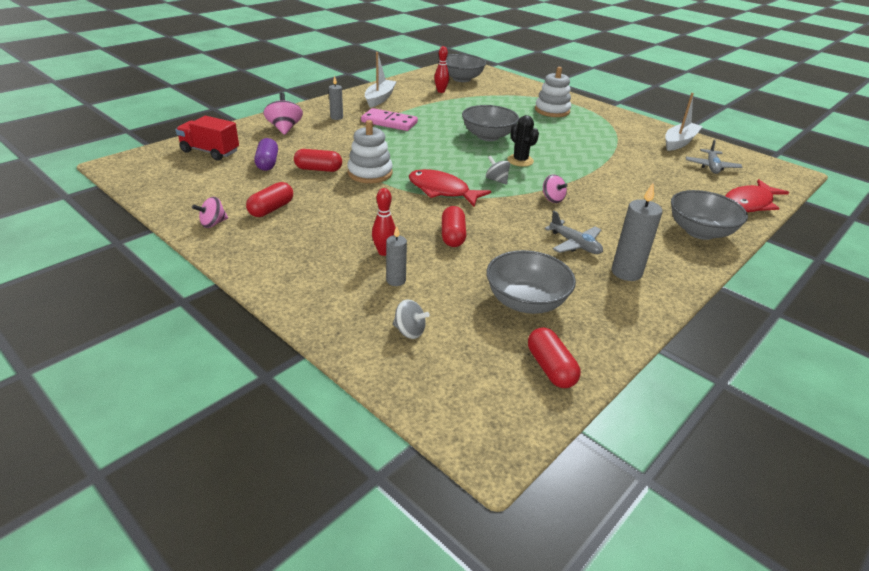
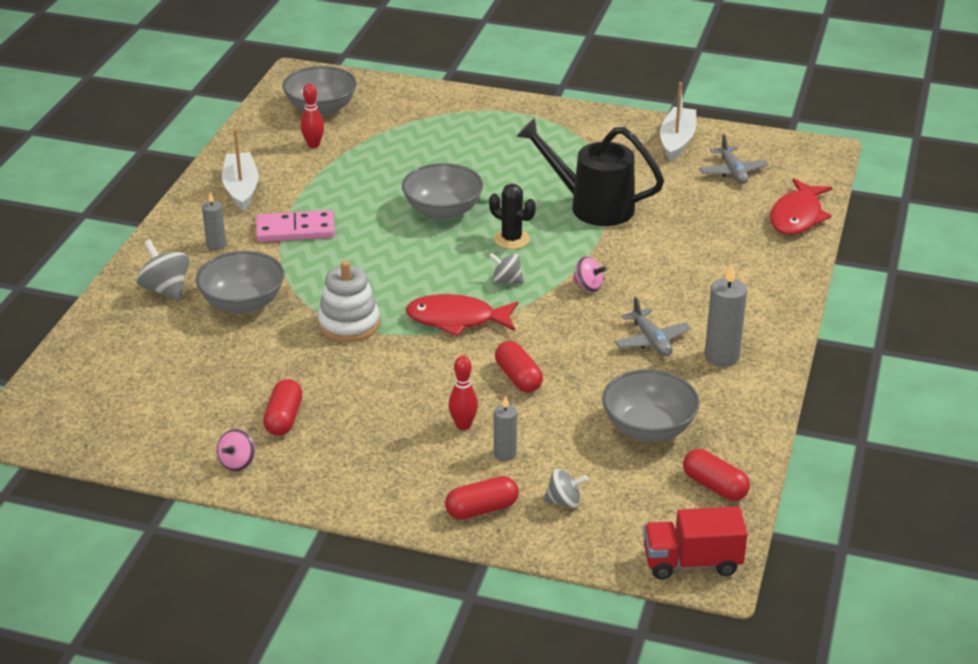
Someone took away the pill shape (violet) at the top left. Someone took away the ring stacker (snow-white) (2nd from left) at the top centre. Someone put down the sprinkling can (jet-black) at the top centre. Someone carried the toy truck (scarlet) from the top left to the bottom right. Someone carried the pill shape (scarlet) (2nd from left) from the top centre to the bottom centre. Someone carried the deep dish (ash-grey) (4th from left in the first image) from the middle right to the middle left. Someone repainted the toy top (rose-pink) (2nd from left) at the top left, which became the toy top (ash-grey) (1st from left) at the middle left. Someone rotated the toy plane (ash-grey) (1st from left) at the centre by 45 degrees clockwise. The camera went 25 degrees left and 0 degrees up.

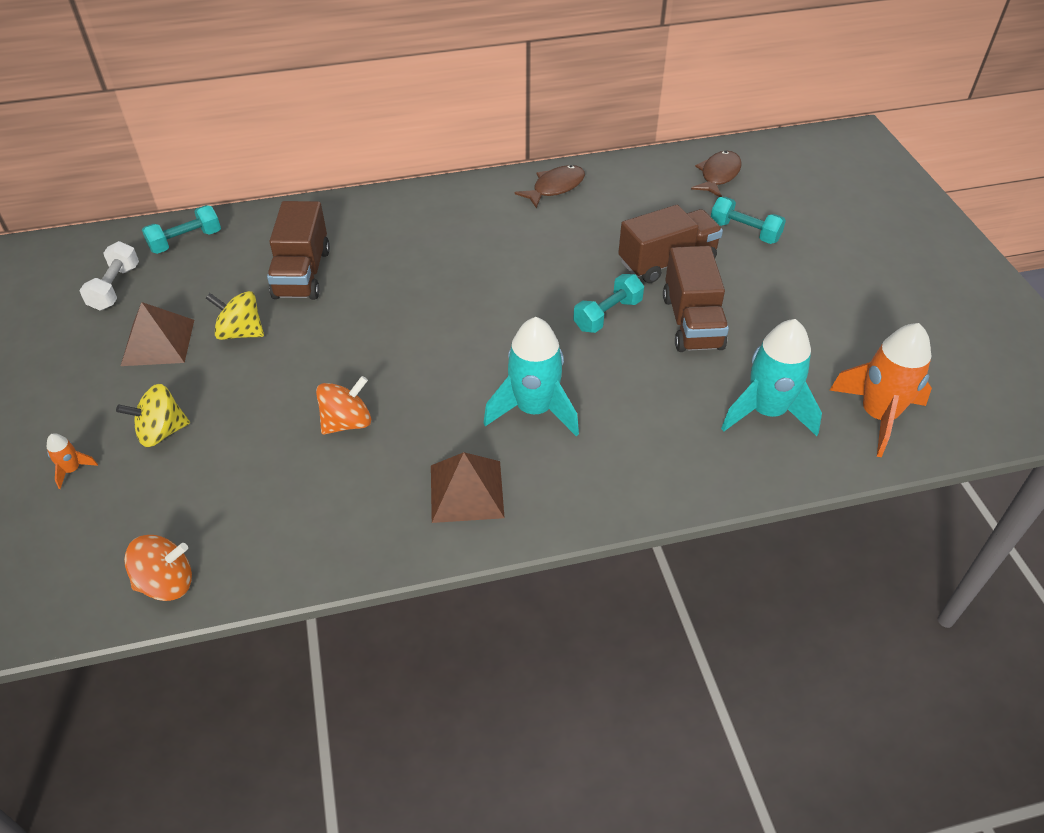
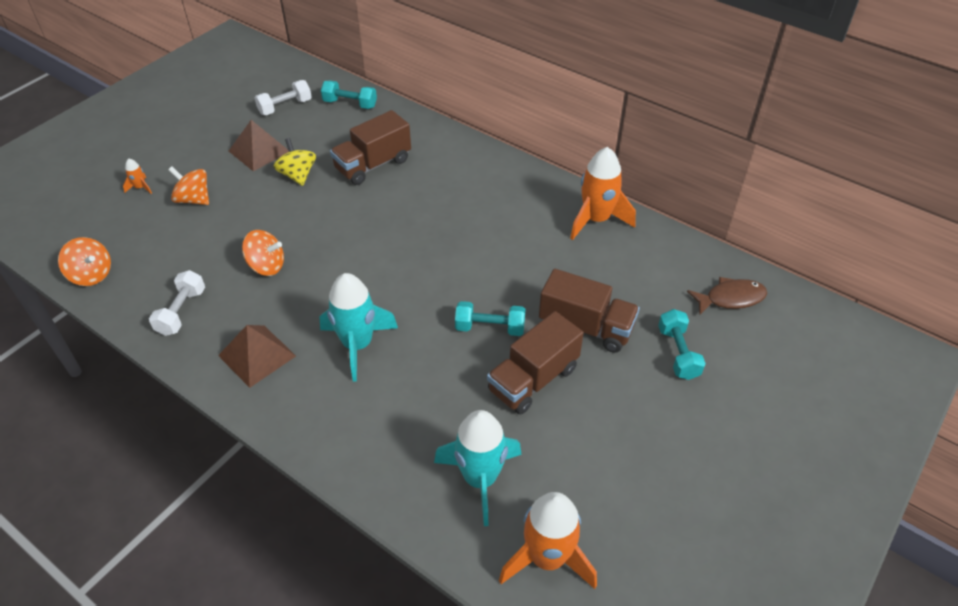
Someone put down the hand weight (snow-white) (1st from left) at the middle left. Someone swapped the fish (russet) (1st from left) at the top centre for the spaceship (orange) (3rd from left) at the top centre. Someone repainted the toy top (yellow) (1st from left) at the middle left, which became the toy top (orange) (2nd from left) at the top left. The camera went 50 degrees right and 0 degrees up.

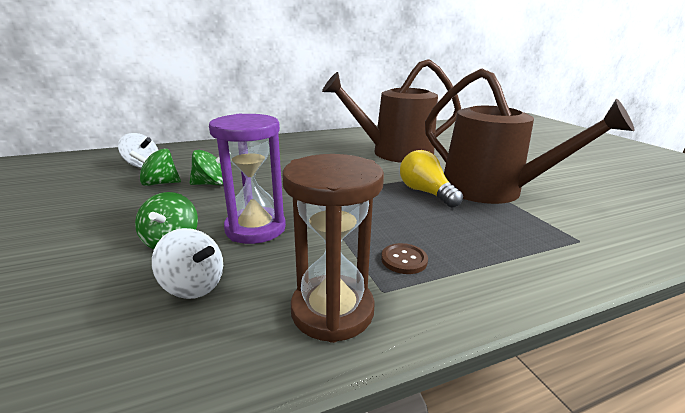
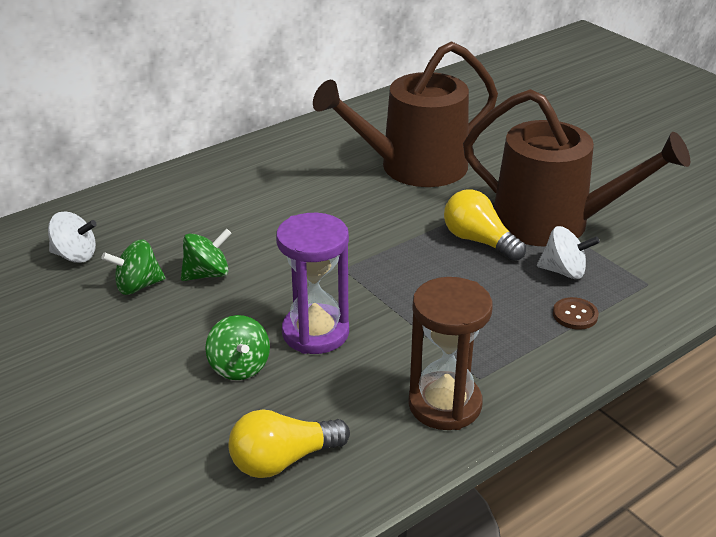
Someone put down the light bulb (yellow) (1st from left) at the bottom centre. Someone carried the toy top (snow-white) (2nd from left) from the middle left to the middle right. Someone carried the sewing button (russet) from the centre to the middle right. The camera went 15 degrees left and 10 degrees up.

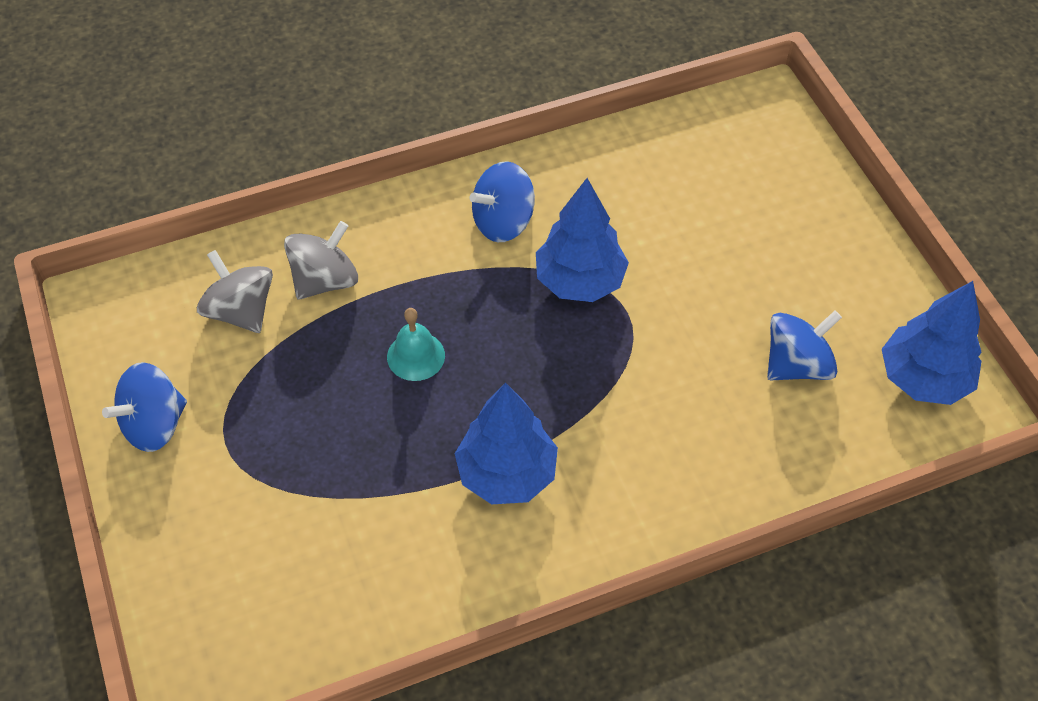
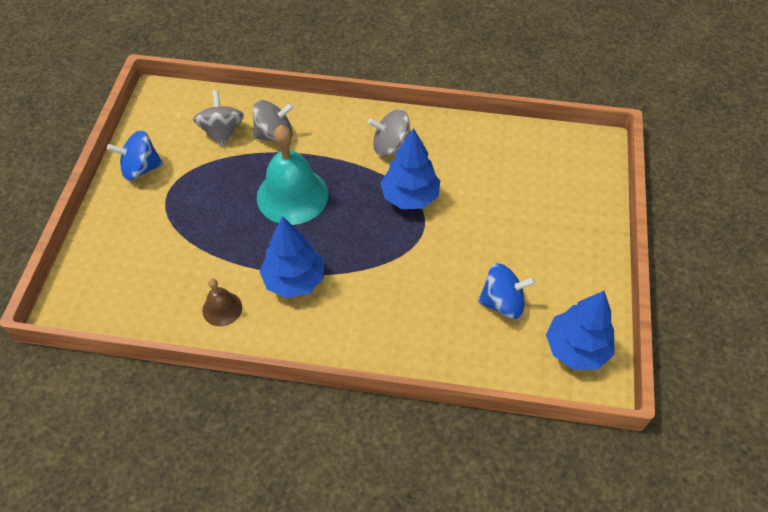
Someone put down the bell (russet) at the middle left. Someone repainted the toy top (cobalt) (2nd from left) at the top centre, which became the toy top (ash-grey) (3rd from left) at the top centre. Someone scaled the bell (teal) at the centre by 2.00. The camera went 30 degrees right and 0 degrees up.

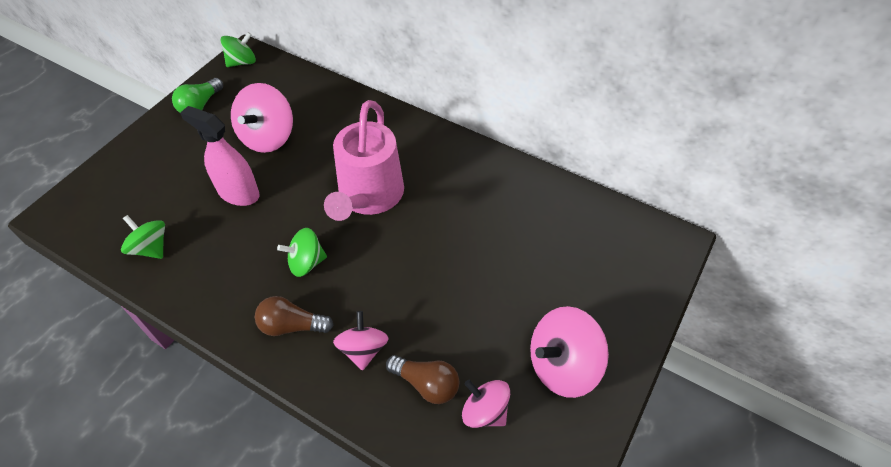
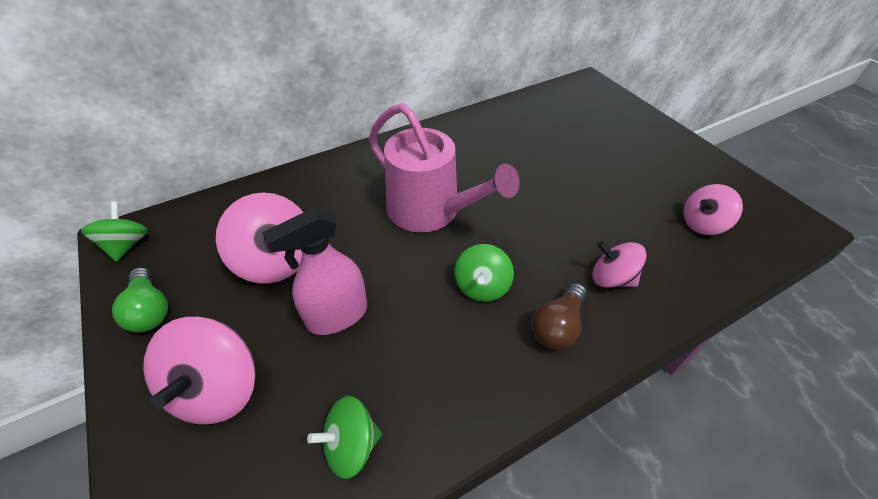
Someone took away the light bulb (russet) (2nd from left) at the bottom centre. Someone carried the toy top (rose-pink) (4th from left in the first image) from the bottom centre to the bottom left. The camera went 60 degrees left and 5 degrees down.

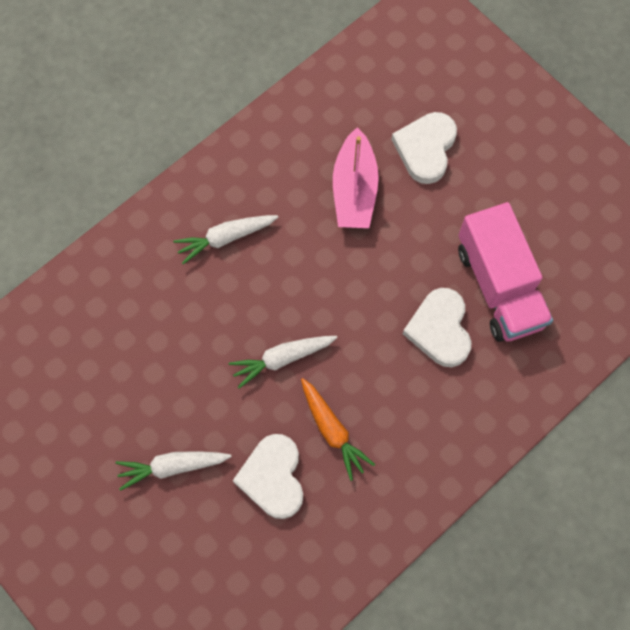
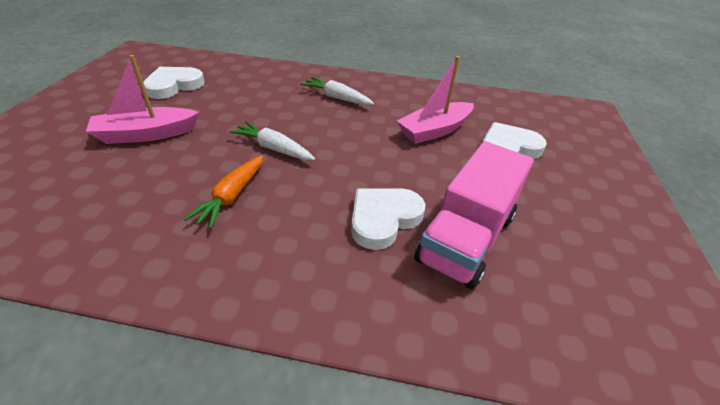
Someone carried the love heart (snow-white) (1st from left) from the bottom centre to the top left. Someone swapped the toy carrot (snow-white) (1st from left) at the bottom left for the boat (rose-pink) (1st from left) at the top left. The camera went 50 degrees right and 30 degrees down.

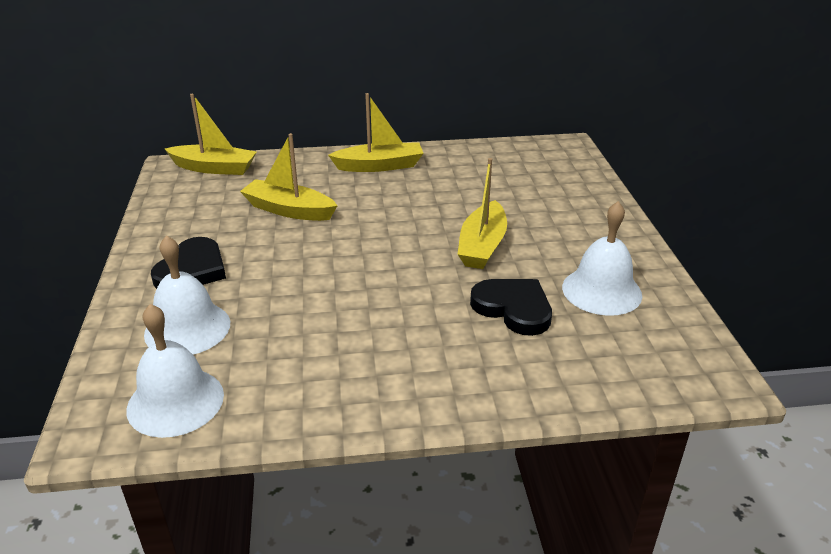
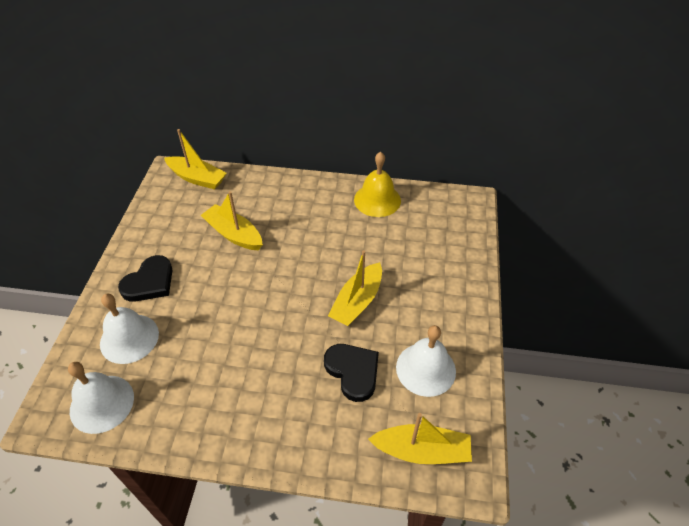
Someone put down the bell (yellow) at the centre. Someone carried the boat (yellow) (3rd from left in the first image) from the top centre to the bottom centre. The camera went 15 degrees right and 15 degrees up.

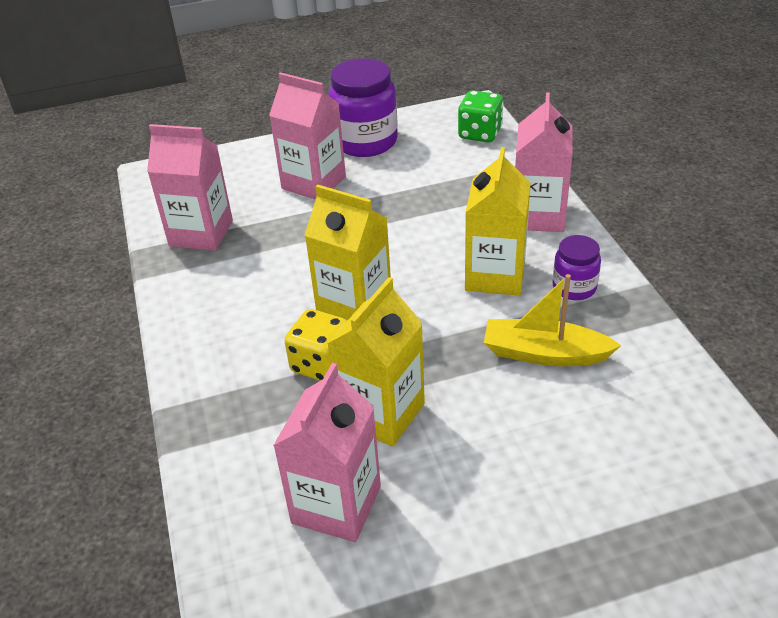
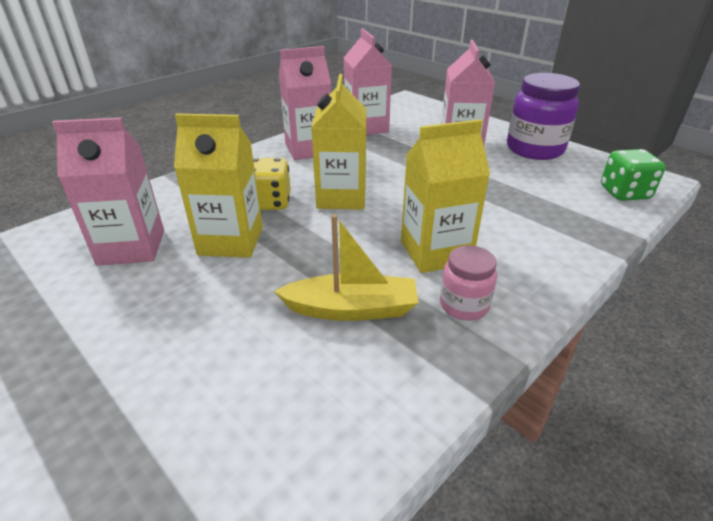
Someone carried the milk carton (rose-pink) (4th from left in the first image) from the top right to the top centre. Someone repainted the preserve jar (violet) (2nd from left) at the middle right, which became the preserve jar (rose-pink) at the centre. Someone rotated the boat (yellow) at the middle right by 105 degrees clockwise. The camera went 60 degrees right and 5 degrees down.

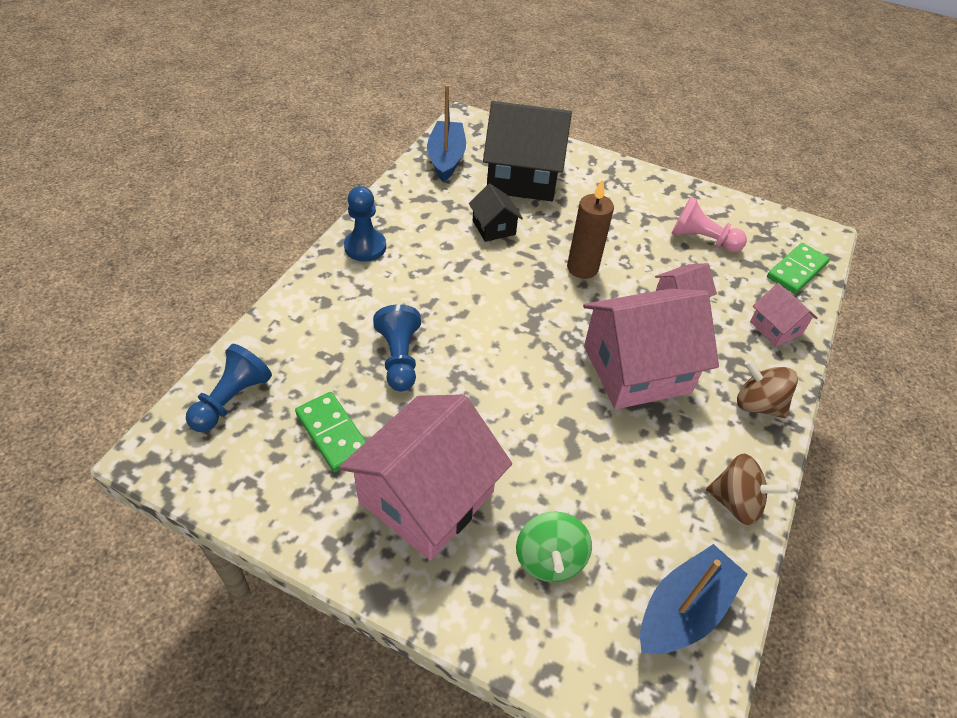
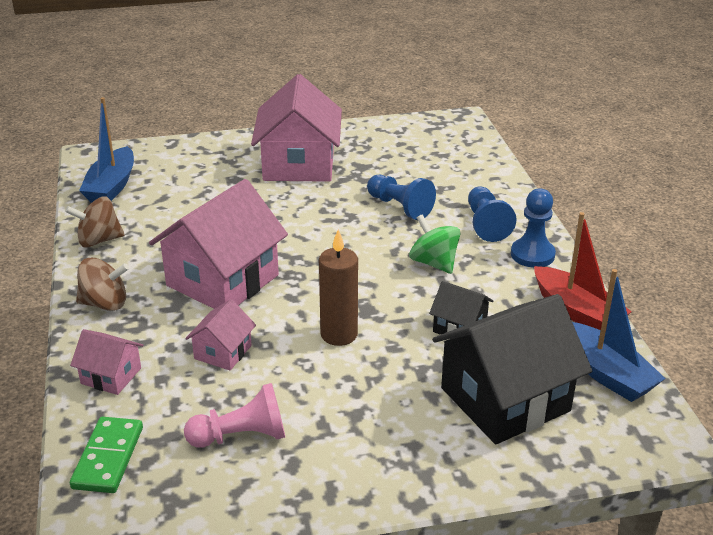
Someone took away the domino (green) (1st from left) at the centre. Someone put down the boat (scarlet) at the middle right. Someone carried the game pawn (cobalt) (1st from left in the first image) from the middle left to the middle right. Someone carried the toy top (green) from the bottom centre to the centre. The camera went 145 degrees right and 15 degrees down.

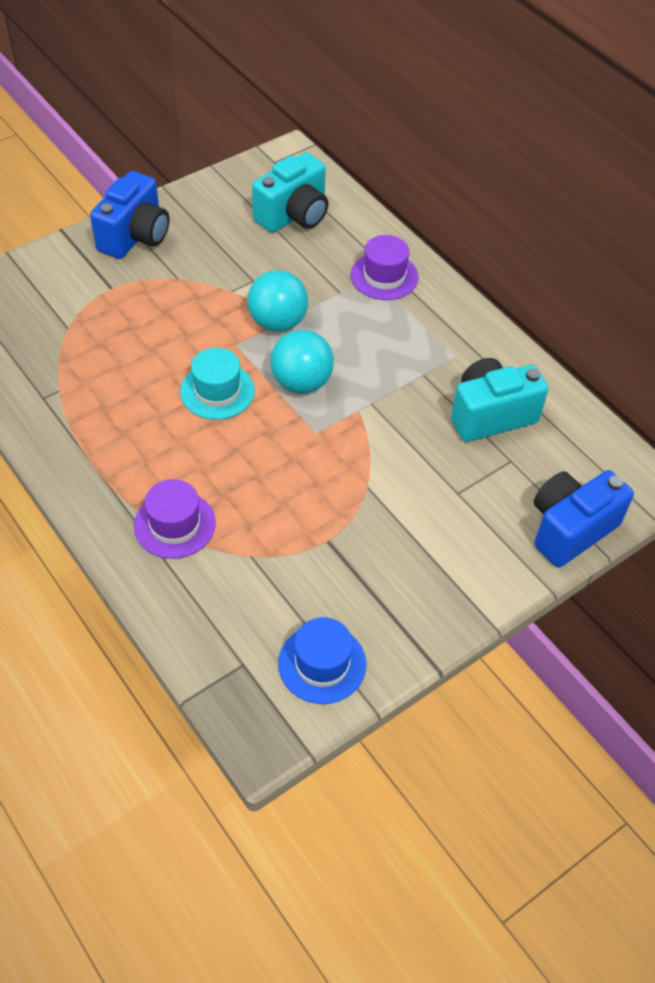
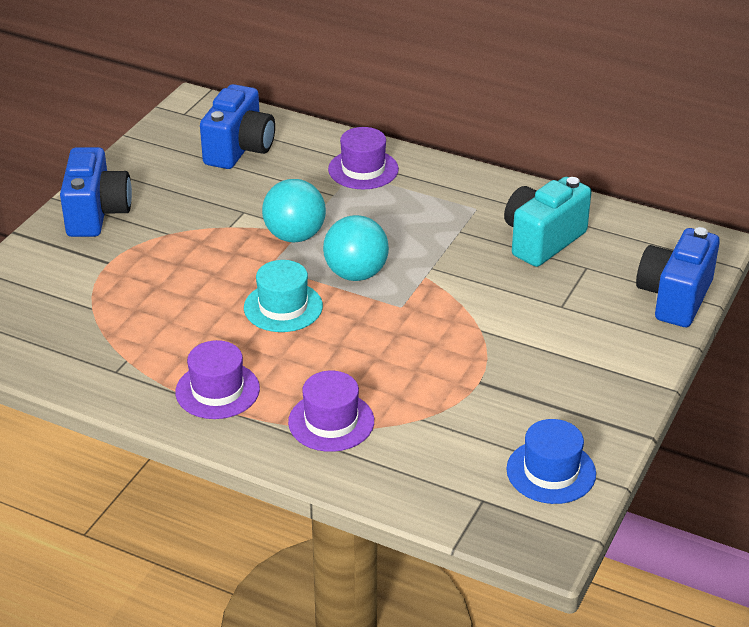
Someone put down the tall hat (violet) (1st from left) at the middle left. Someone repainted the photo camera (teal) (1st from left) at the top centre, which became the photo camera (cobalt) (2nd from left) at the top left. The camera went 25 degrees left and 15 degrees down.

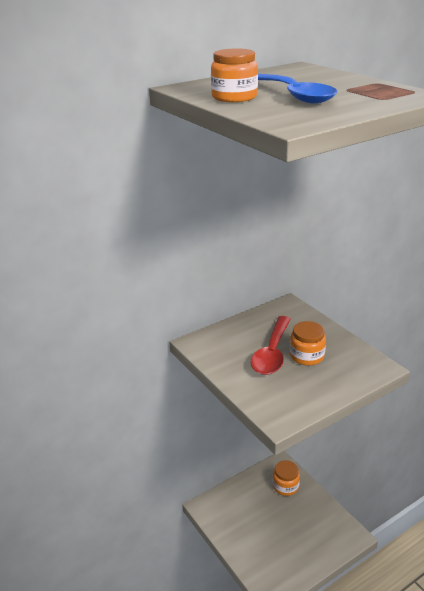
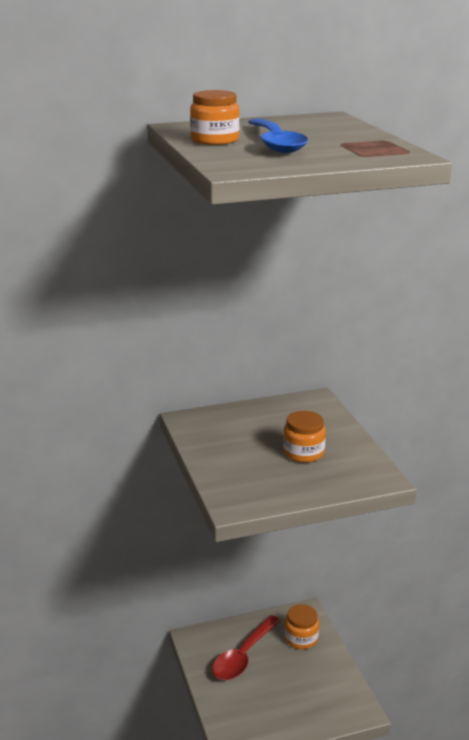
Someone carried the tablespoon (scarlet) from the centre to the bottom centre. The camera went 15 degrees right and 5 degrees down.

